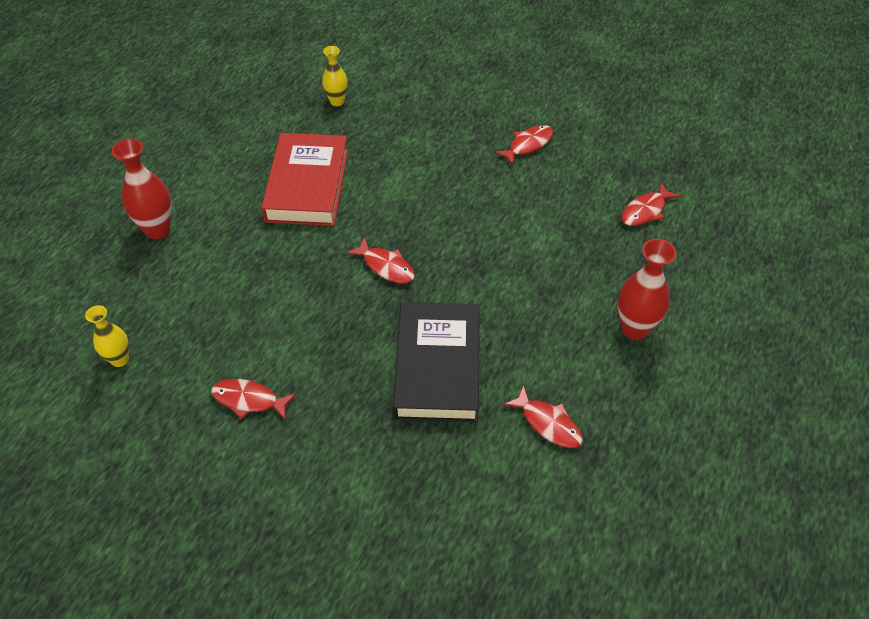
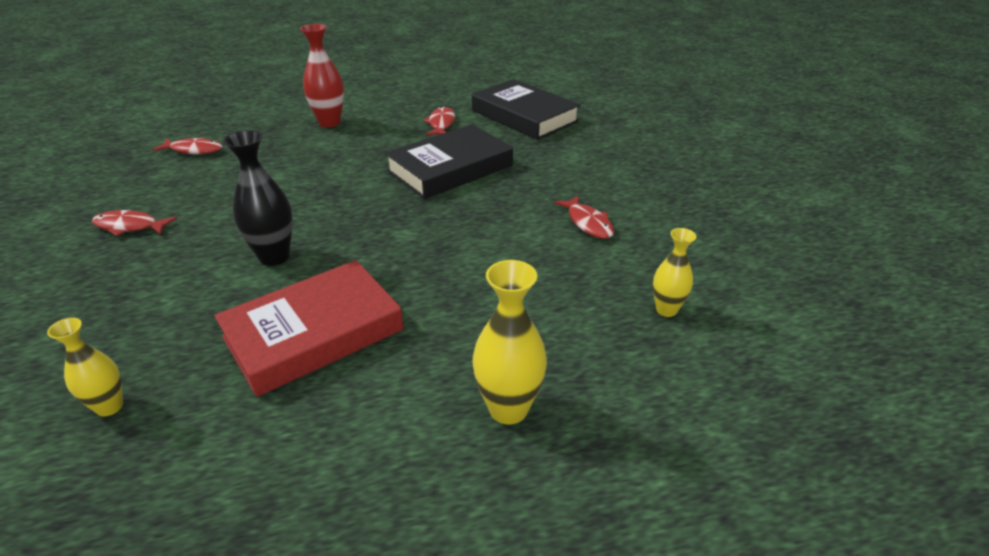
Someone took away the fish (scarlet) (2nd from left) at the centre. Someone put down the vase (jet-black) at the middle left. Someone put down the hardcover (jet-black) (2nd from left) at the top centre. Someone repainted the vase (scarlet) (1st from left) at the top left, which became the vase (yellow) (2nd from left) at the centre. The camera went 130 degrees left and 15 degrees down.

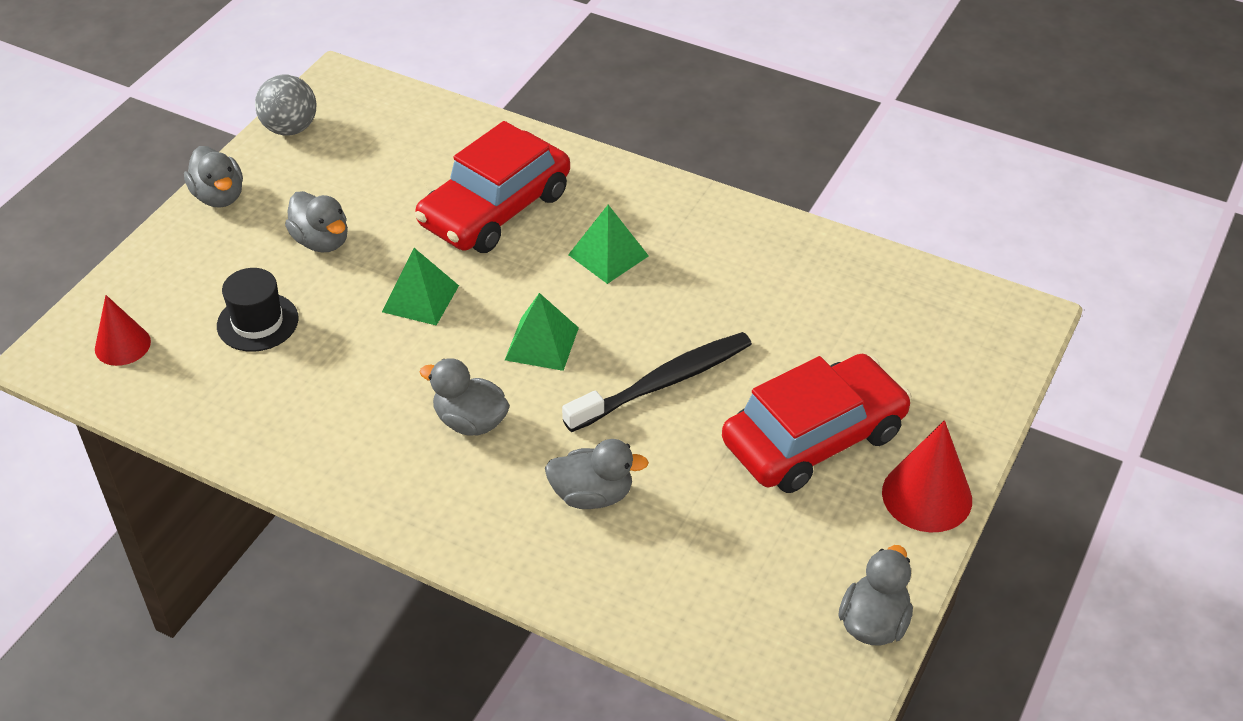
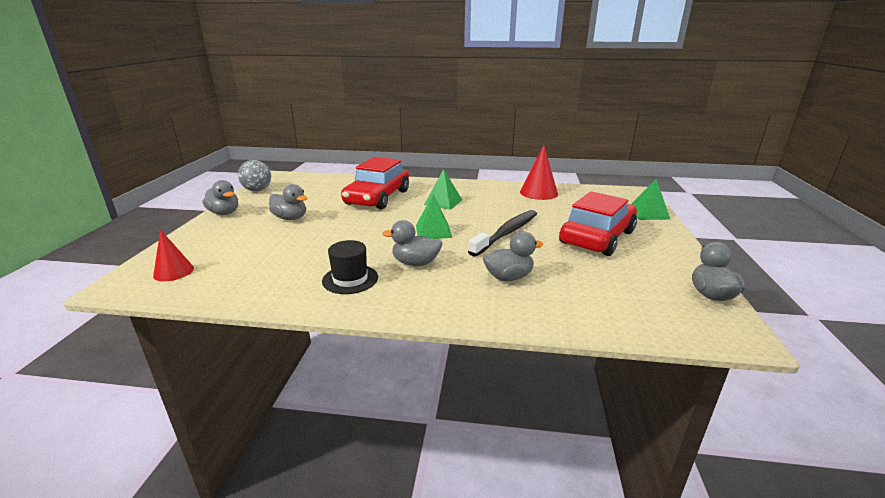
Someone carried the tall hat (jet-black) from the middle left to the centre. Someone carried the pyramid (green) (1st from left in the first image) from the centre to the middle right. Someone carried the solid cone (scarlet) (2nd from left) from the middle right to the centre. The camera went 20 degrees left and 20 degrees down.

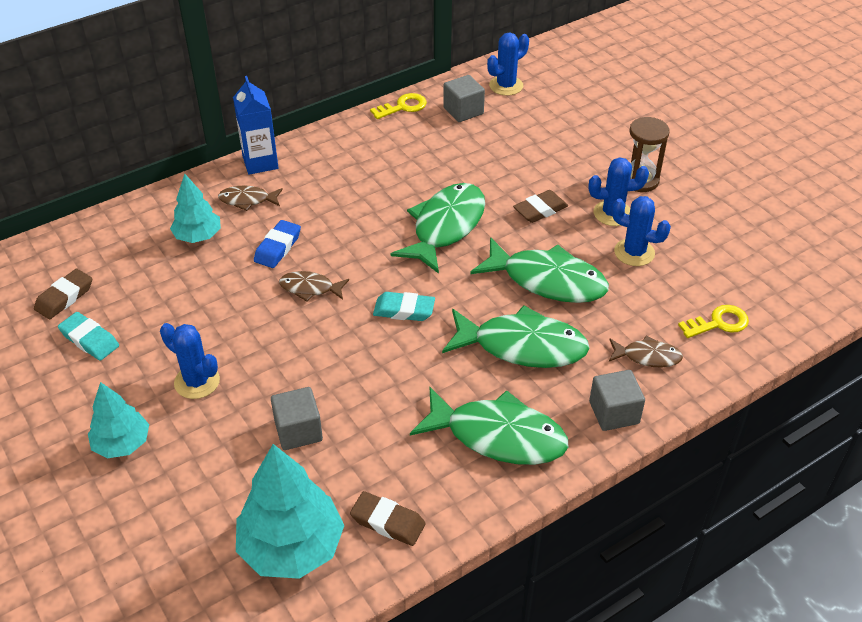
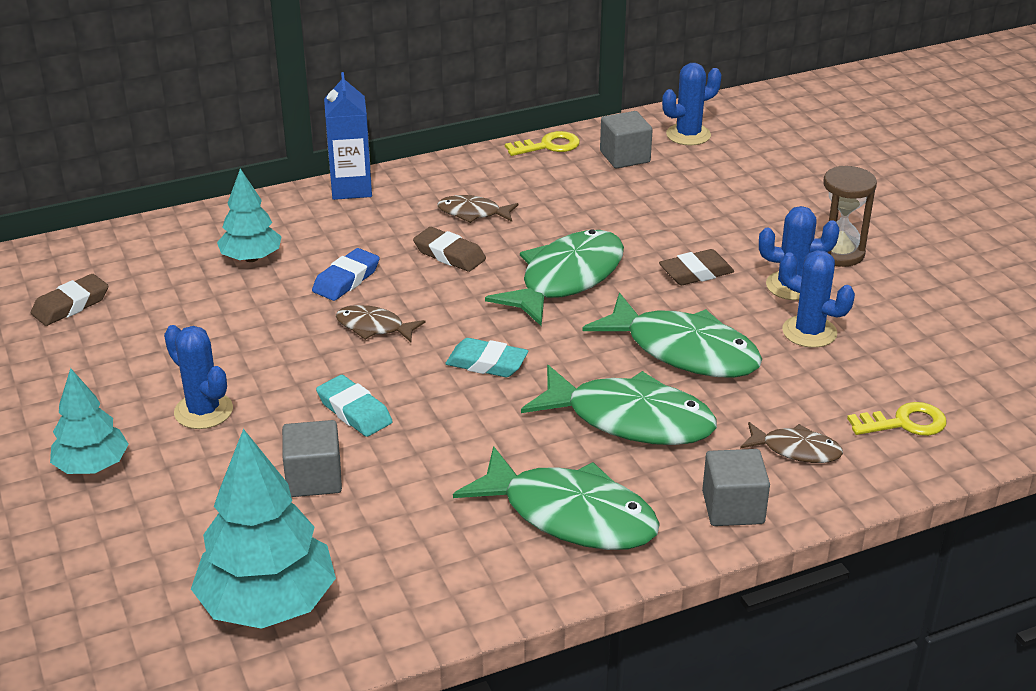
Someone carried the eraser (teal) (1st from left) from the middle left to the centre. Someone carried the fish (russet) (1st from left in the first image) from the top left to the top centre. Someone carried the eraser (russet) (2nd from left) from the bottom centre to the centre. The camera went 10 degrees right and 10 degrees down.

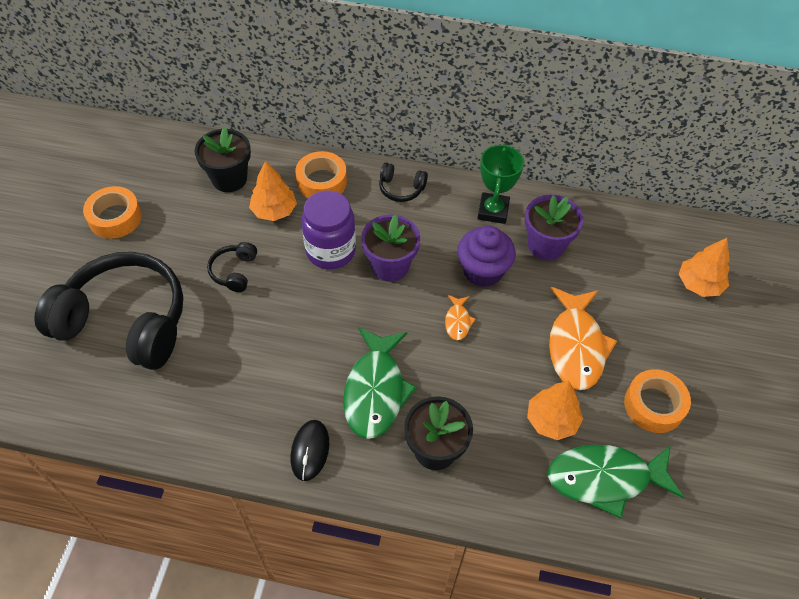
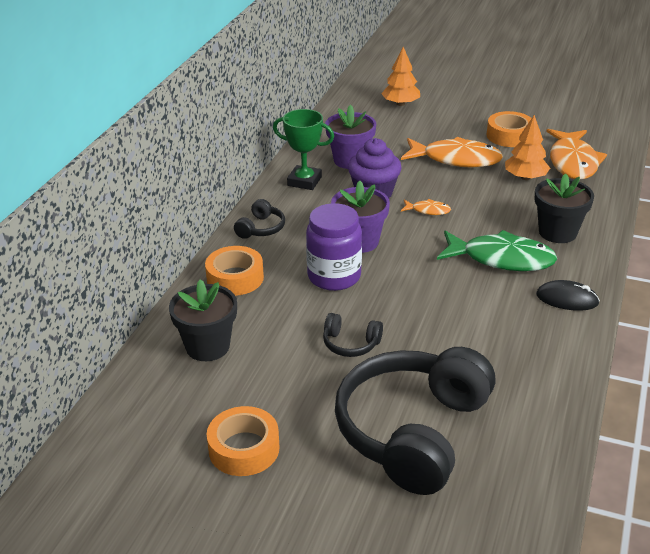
Someone took away the toy tree (orange) (1st from left) at the top centre. Someone repainted the fish (green) (2nd from left) at the bottom right, which became the fish (orange) (3rd from left) at the top right. The camera went 80 degrees left and 20 degrees down.

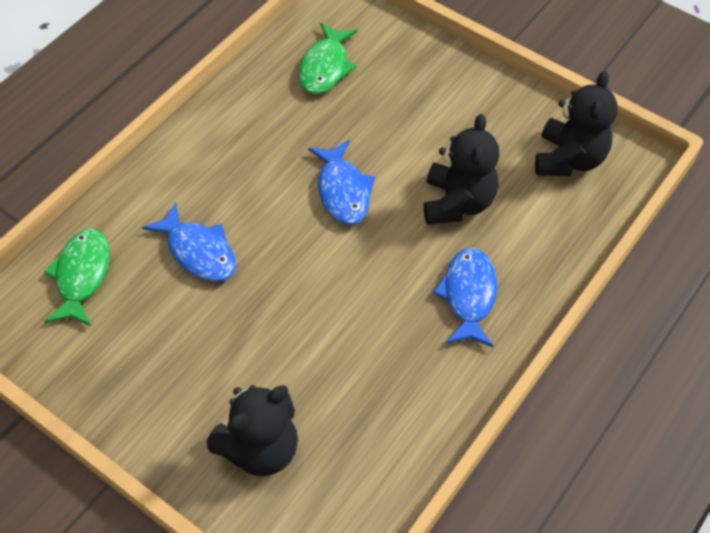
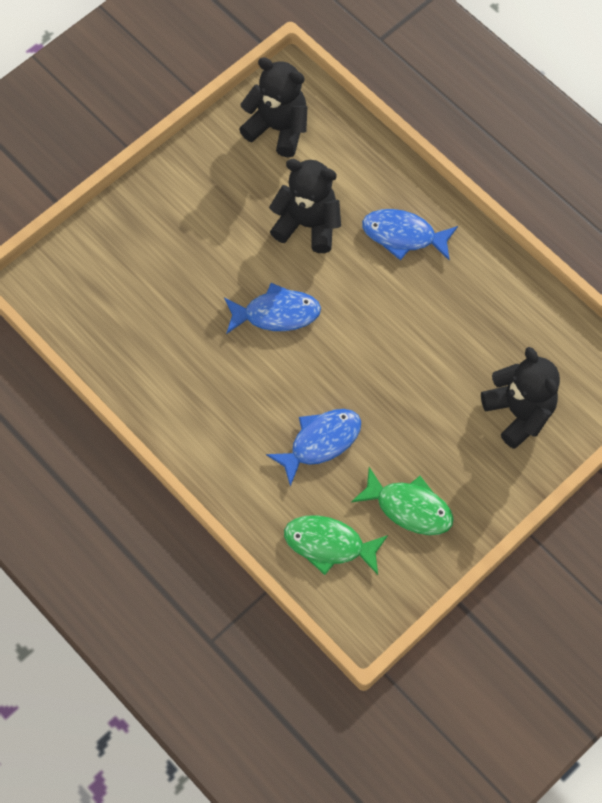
Someone carried the fish (green) (2nd from left) from the top centre to the middle right. The camera went 80 degrees left and 10 degrees up.

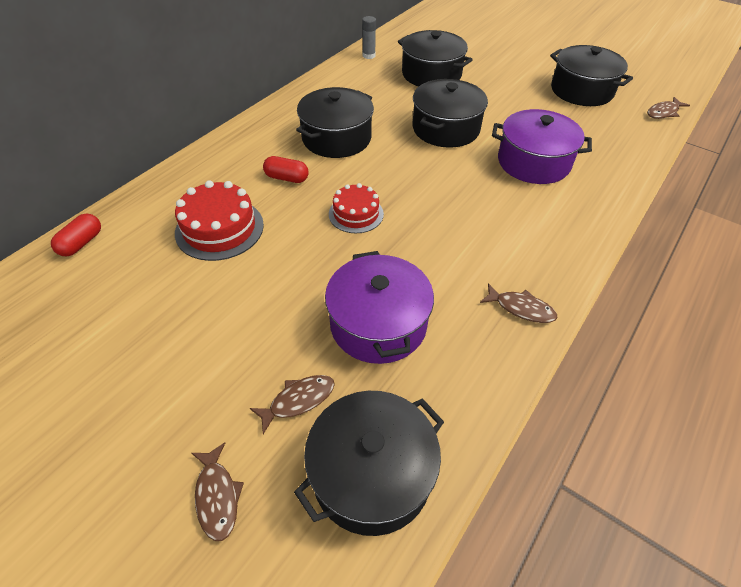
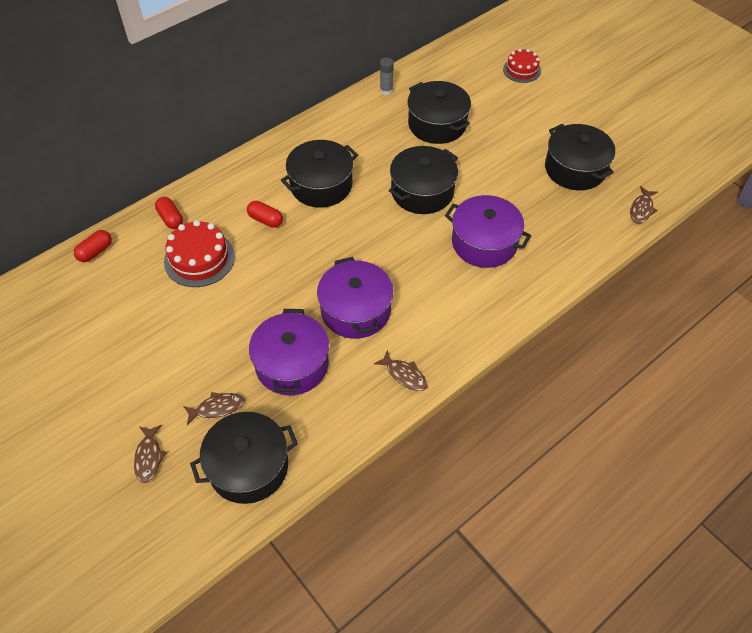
Someone put down the pill shape (scarlet) (2nd from left) at the middle left. Someone put down the stockpot (violet) (2nd from left) at the centre. Someone carried the gateau (scarlet) (2nd from left) from the centre to the top right. Someone rotated the fish (russet) (4th from left) at the top right by 45 degrees counterclockwise. The camera went 15 degrees right and 5 degrees up.

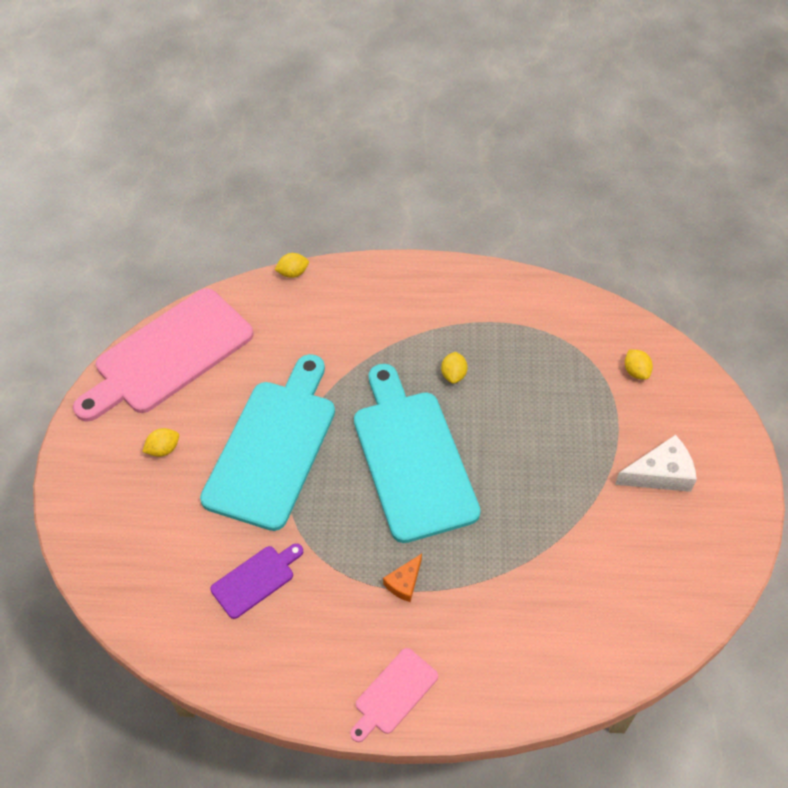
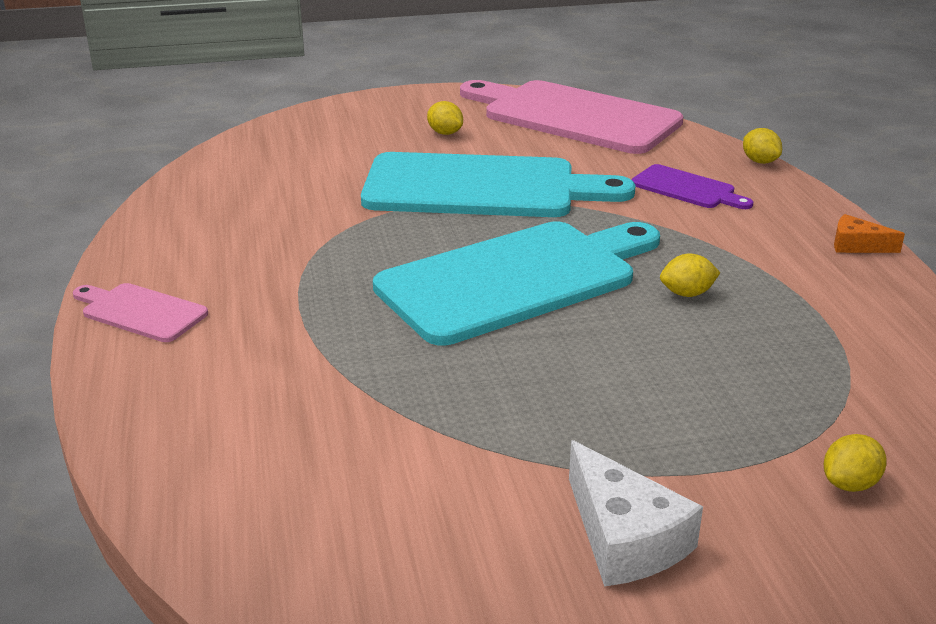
Someone carried the cutting board (violet) from the bottom left to the top right. Someone carried the piece of cheese (orange) from the bottom centre to the middle right. The camera went 75 degrees right and 25 degrees down.

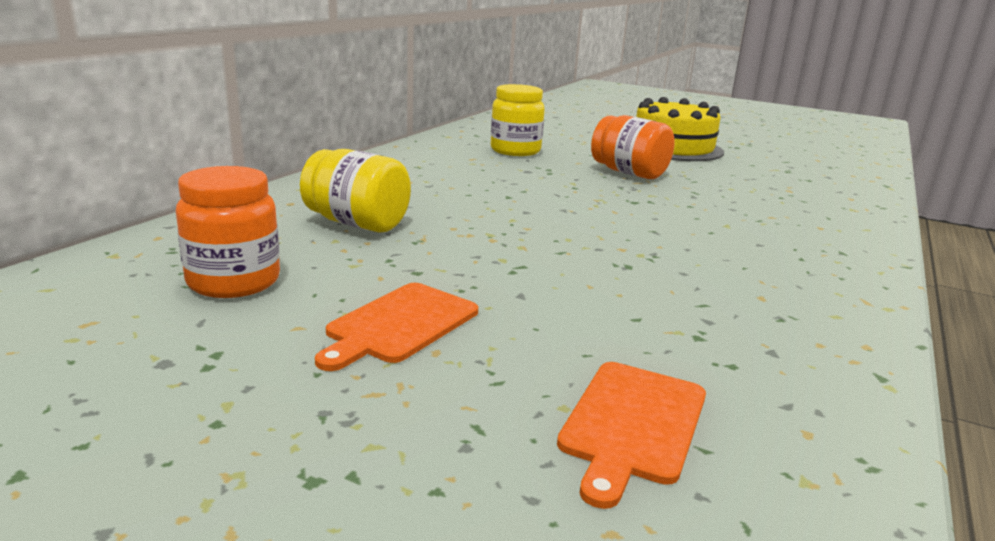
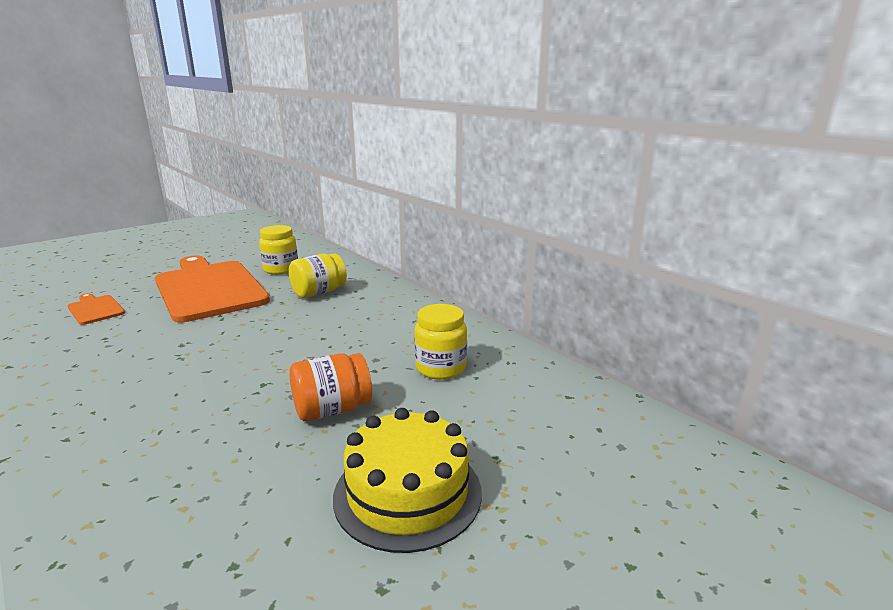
Someone repainted the preserve jar (orange) (1st from left) at the middle left, which became the preserve jar (yellow) (1st from left) at the middle left. Someone scaled the cutting board (orange) (1st from left in the first image) at the centre by 2.36. The camera went 115 degrees right and 0 degrees up.

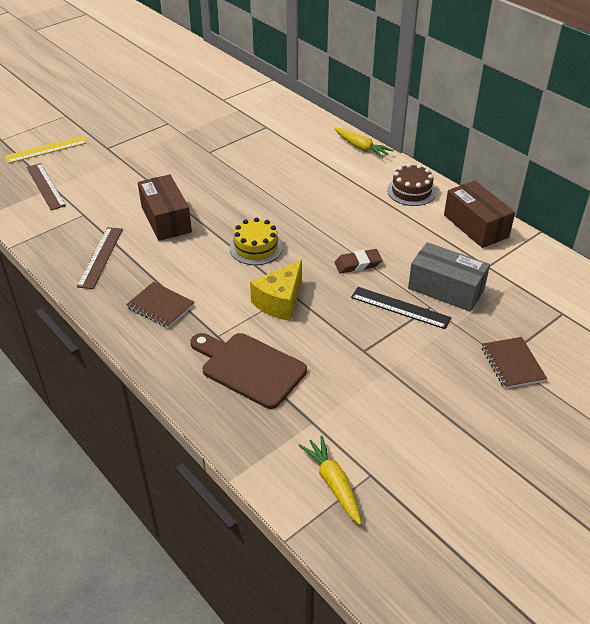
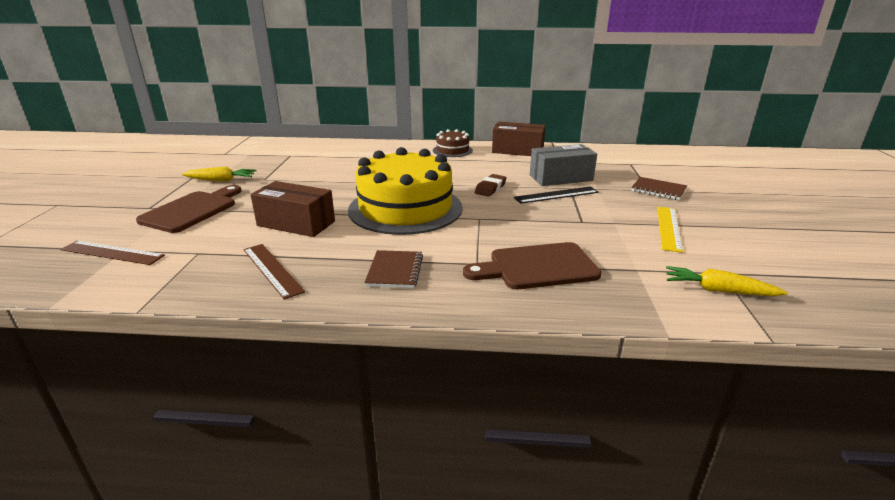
Someone took away the piece of cheese (yellow) at the centre. Someone put down the cutting board (russet) (1st from left) at the middle left. Someone carried the straightedge (yellow) from the top left to the middle right. Someone carried the toy carrot (yellow) (2nd from left in the first image) from the top centre to the middle left. Someone rotated the notebook (russet) (1st from left) at the middle left by 75 degrees counterclockwise. Someone scaled the gateau (yellow) at the centre by 2.15. The camera went 45 degrees left and 15 degrees down.

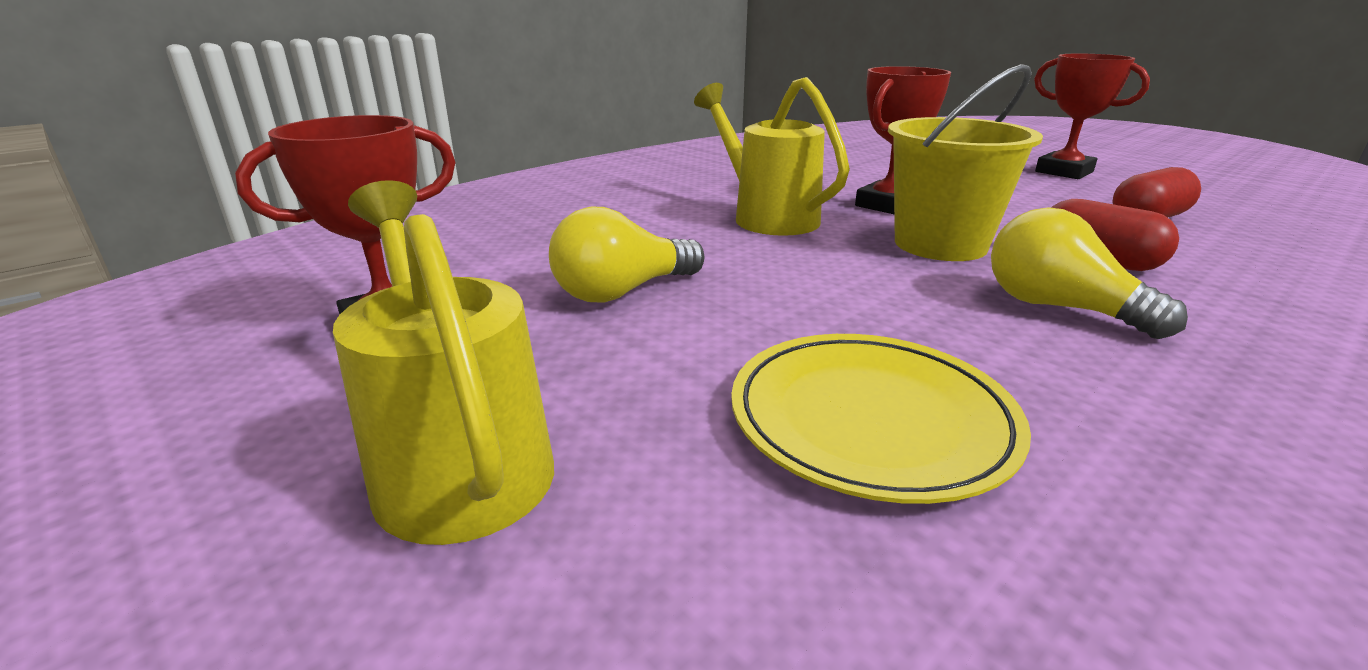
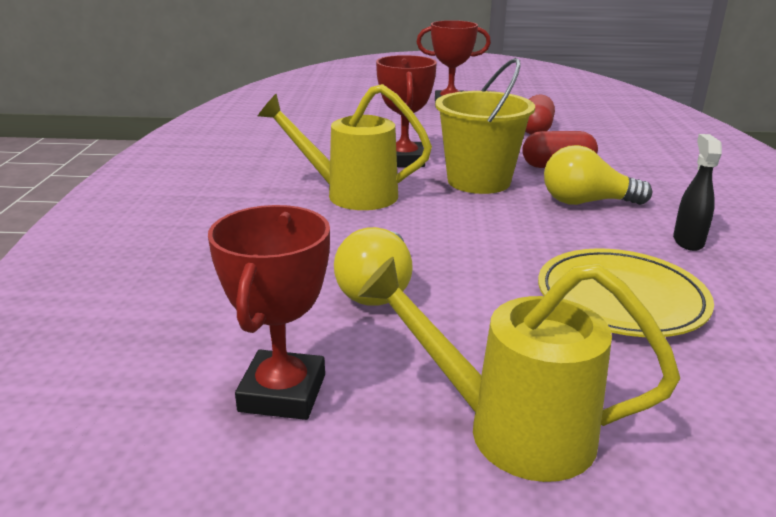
Someone put down the spray cleaner (jet-black) at the middle right. The camera went 45 degrees left and 0 degrees up.

